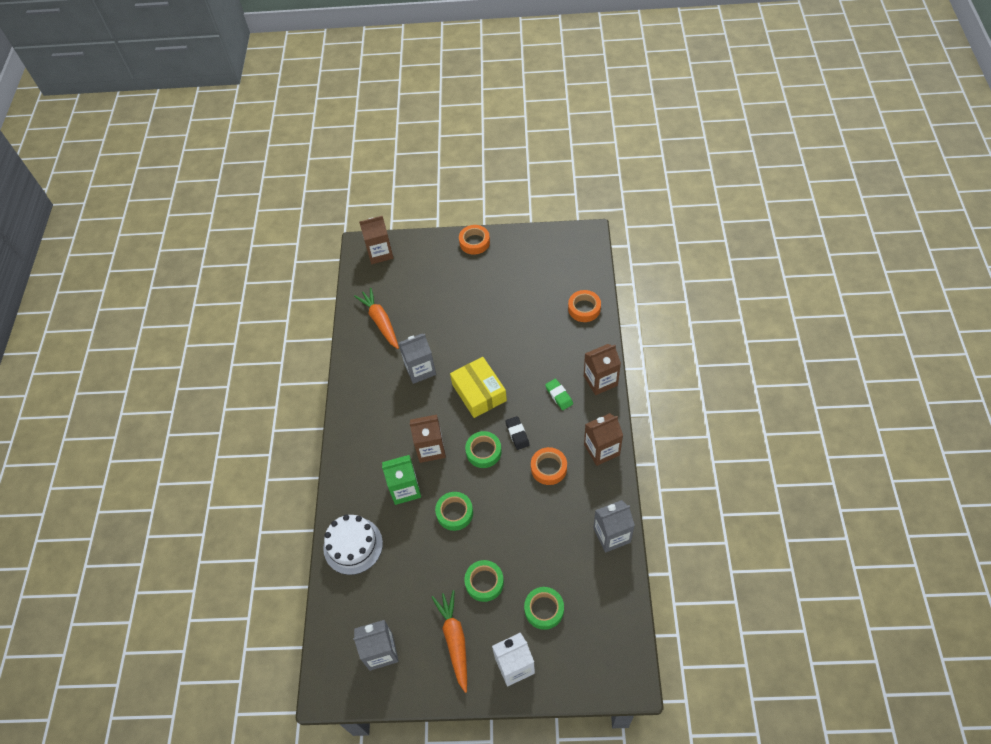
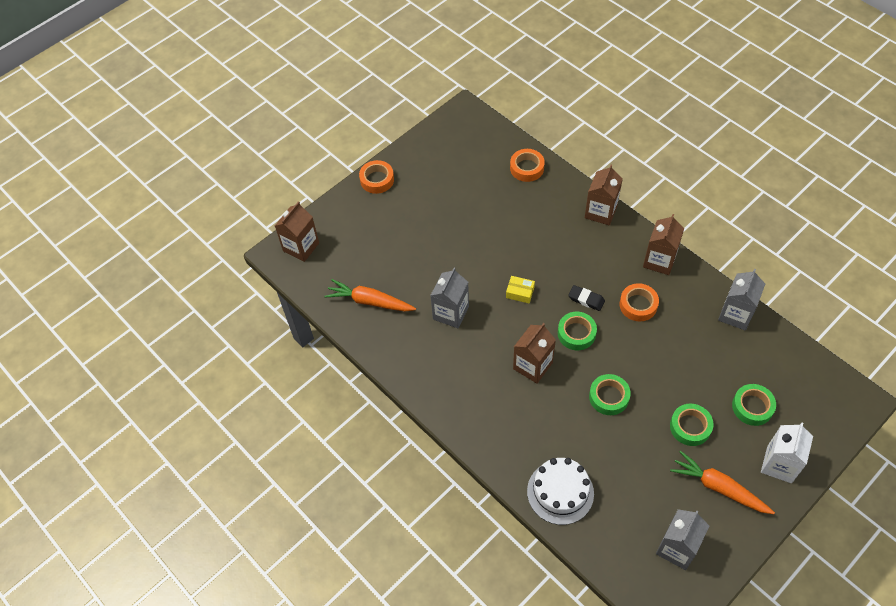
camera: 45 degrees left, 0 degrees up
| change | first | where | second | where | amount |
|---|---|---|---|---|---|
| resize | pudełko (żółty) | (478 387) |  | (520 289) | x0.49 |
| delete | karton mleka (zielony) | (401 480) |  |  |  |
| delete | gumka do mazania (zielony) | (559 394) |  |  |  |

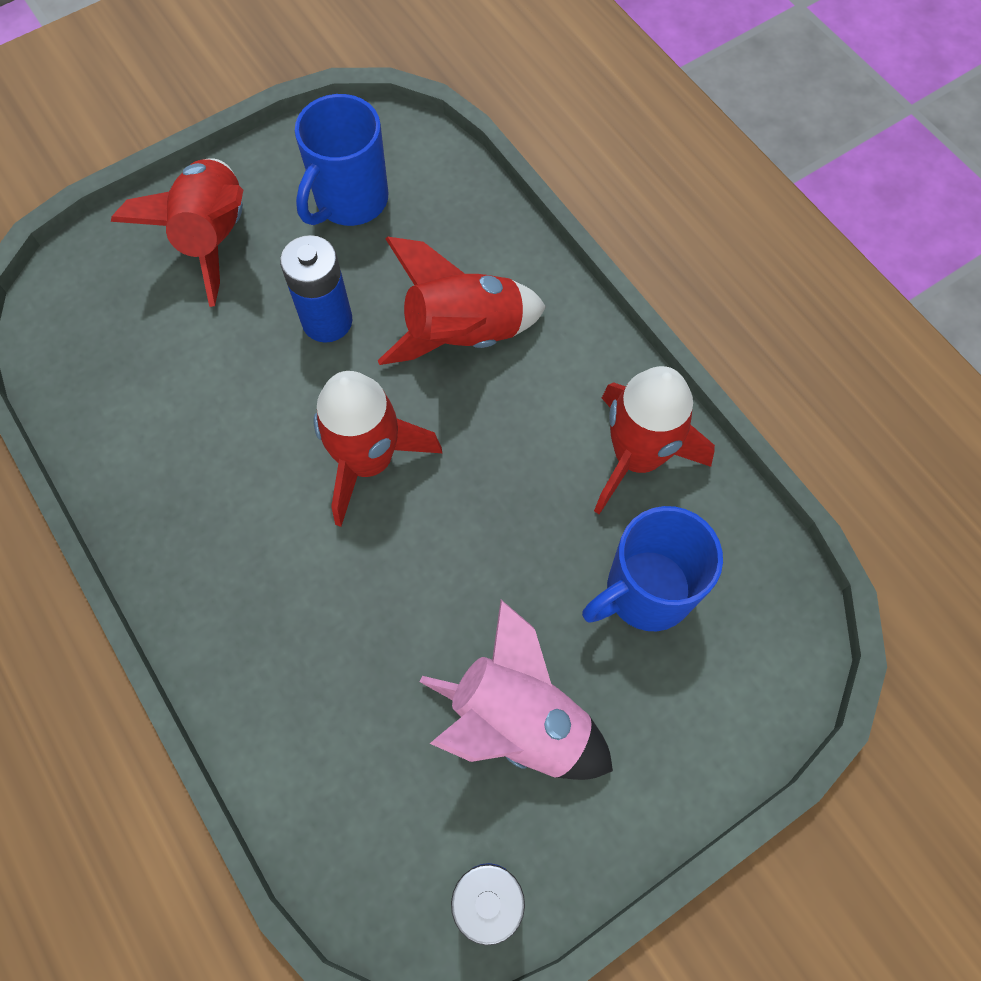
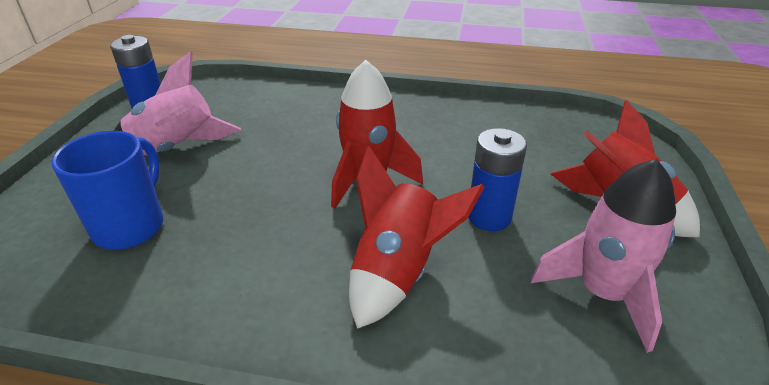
camera: 135 degrees right, 30 degrees down
| change | first | where | second | where | amount |
|---|---|---|---|---|---|
| replace | kubek (niebieski) | (341 160) | rakieta (różowy) | (603 256) |  |
| delete | rakieta (czerwony) | (654 440) |  |  |  |

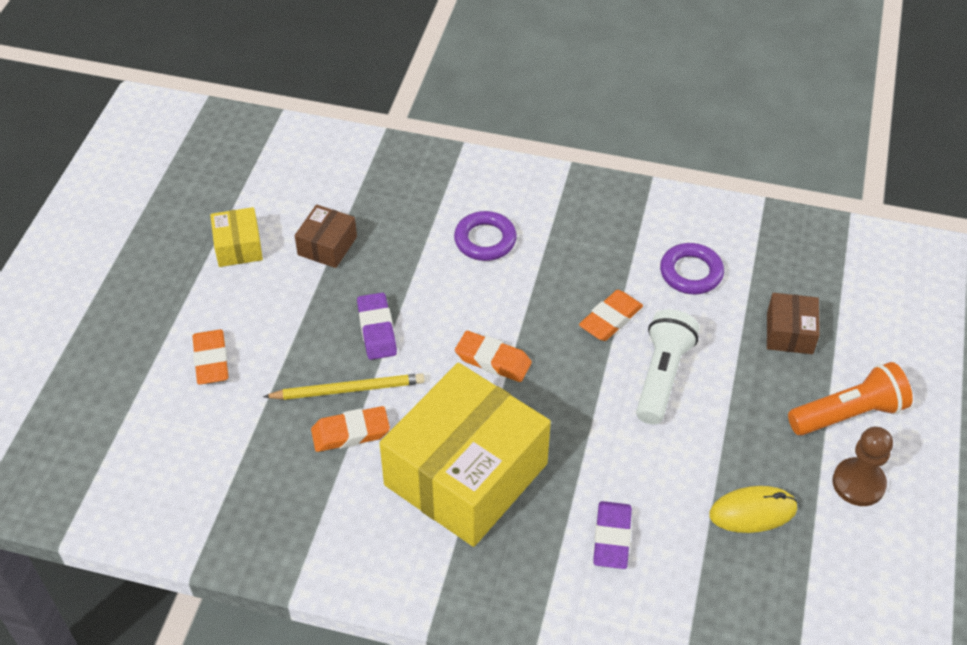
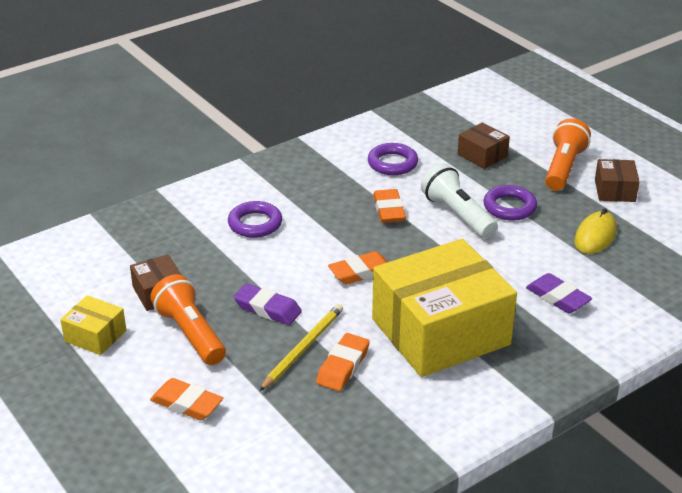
camera: 50 degrees left, 15 degrees down
| change | first | where | second | where | amount |
|---|---|---|---|---|---|
| insert |  |  | latarka (pomarańczowy) | (188 319) |  |
| rotate | pudełko (żółty) | (465 455) |  | (444 308) | 75 degrees clockwise |
| insert |  |  | pierścień (fioletowy) | (510 203) |  |
| replace | pionek (brązowy) | (862 466) | pudełko (brązowy) | (617 180) |  |

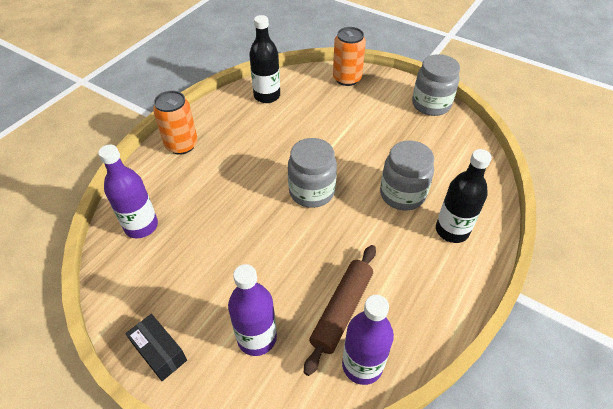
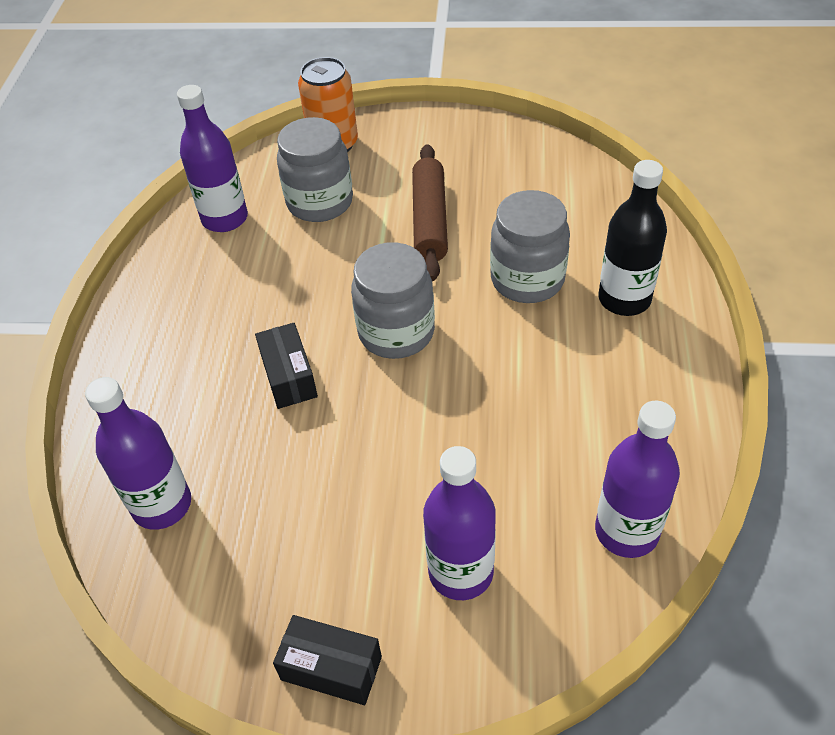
camera: 25 degrees left, 0 degrees up
| change | first | where | second | where | amount |
|---|---|---|---|---|---|
| recolor | butelka (czarny) | (264 59) | butelka (fioletowy) | (212 158) |  |
| insert |  |  | pudełko (czarny) | (286 366) |  |
| move | słoik (szary) | (436 85) |  | (315 169) |  |
| move | wałek do ciasta (brązowy) | (340 310) |  | (430 212) |  |
| delete | puszka (pomarańczowy) | (175 123) |  |  |  |

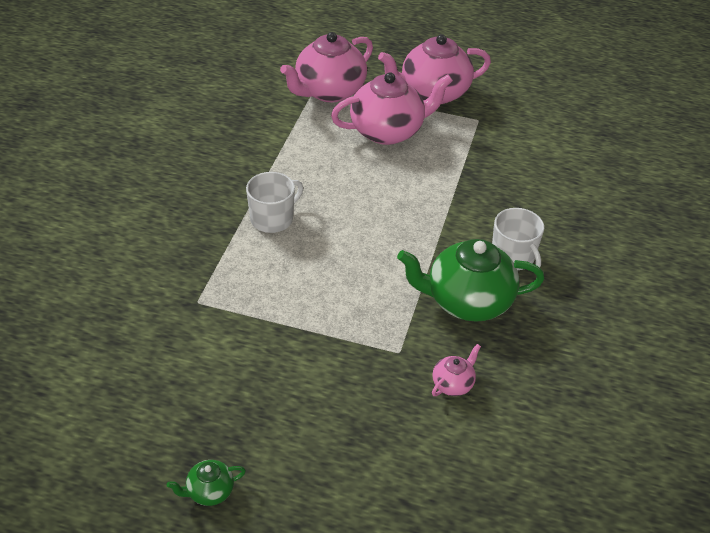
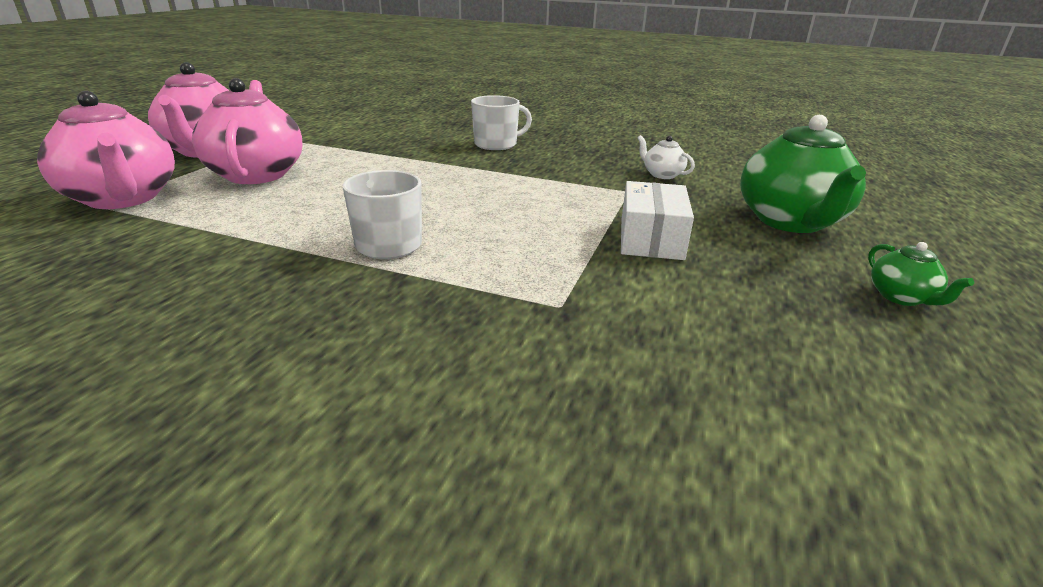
camera: 85 degrees left, 15 degrees down
| change | first | where | second | where | amount |
|---|---|---|---|---|---|
| insert |  |  | pudełko (biały) | (657 220) |  |
| recolor | imbryk (różowy) | (456 370) | imbryk (biały) | (666 157) |  |
| move | imbryk (zielony) | (470 280) |  | (803 174) |  |

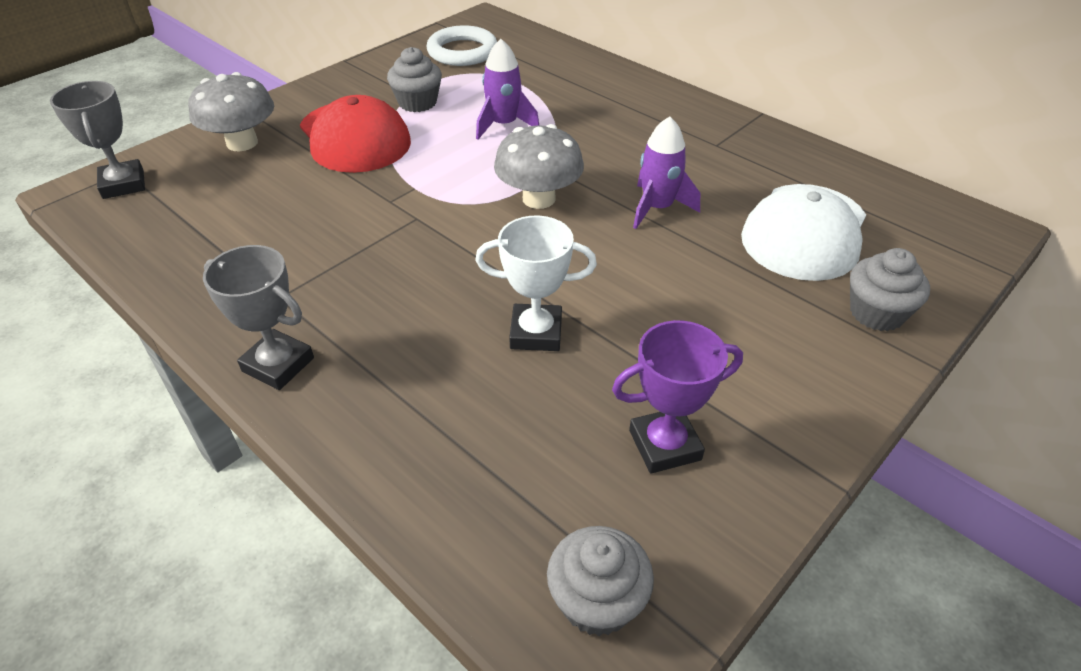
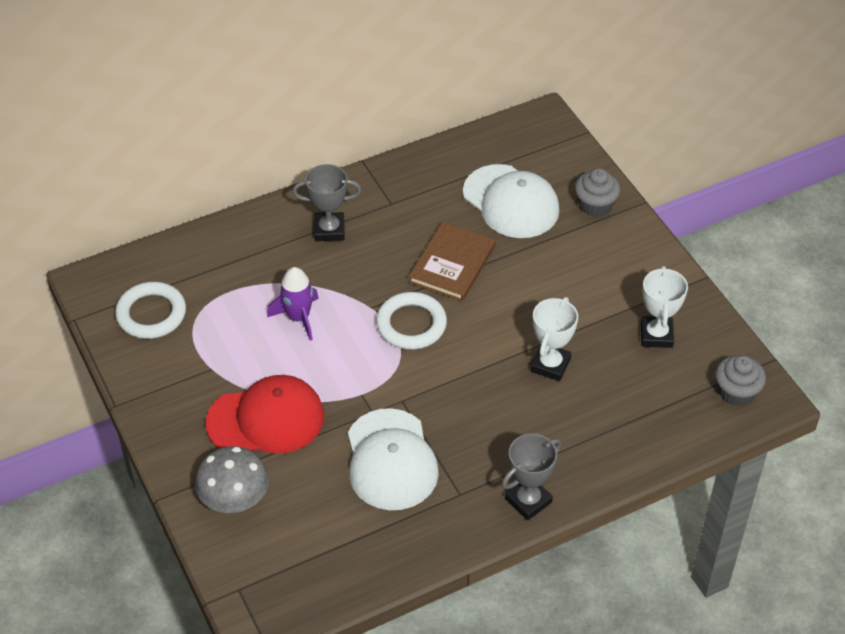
camera: 70 degrees left, 5 degrees up
| change | first | where | second | where | amount |
|---|---|---|---|---|---|
| move | puchar (szary) | (97 140) |  | (327 202) |  |
| insert |  |  | czapka (biały) | (393 459) |  |
| replace | grzyb (szary) | (539 166) | pierścień (biały) | (411 320) |  |
| replace | rakieta (fioletowy) | (666 172) | książka (brązowy) | (452 261) |  |
| recolor | puchar (fioletowy) | (677 397) | puchar (biały) | (664 307) |  |
| delete | muffinka (szary) | (414 79) |  |  |  |

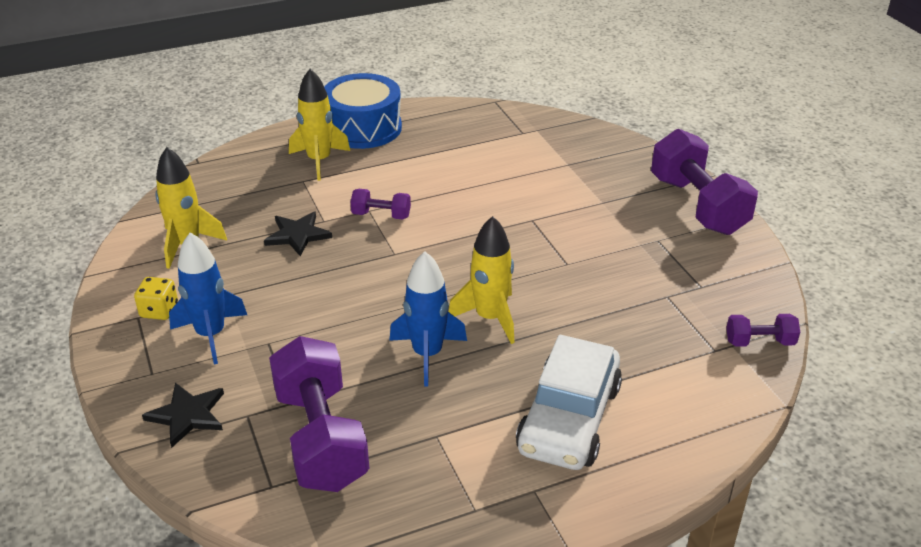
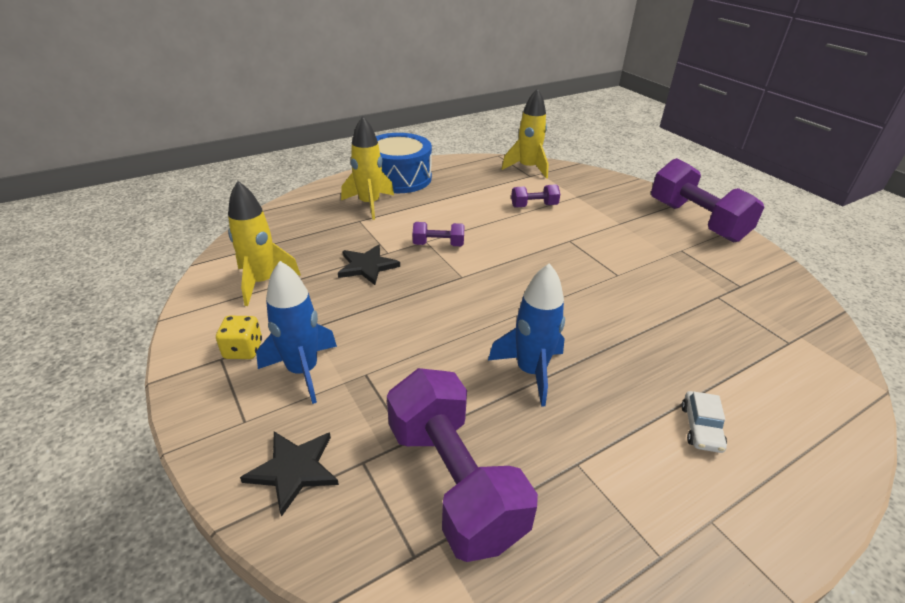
camera: 10 degrees left, 0 degrees up
| change | first | where | second | where | amount |
|---|---|---|---|---|---|
| move | rakieta (żółty) | (481 280) |  | (525 133) |  |
| move | hantel (fioletowy) | (763 330) |  | (535 196) |  |
| resize | samochód (biały) | (569 402) |  | (704 422) | x0.42 |

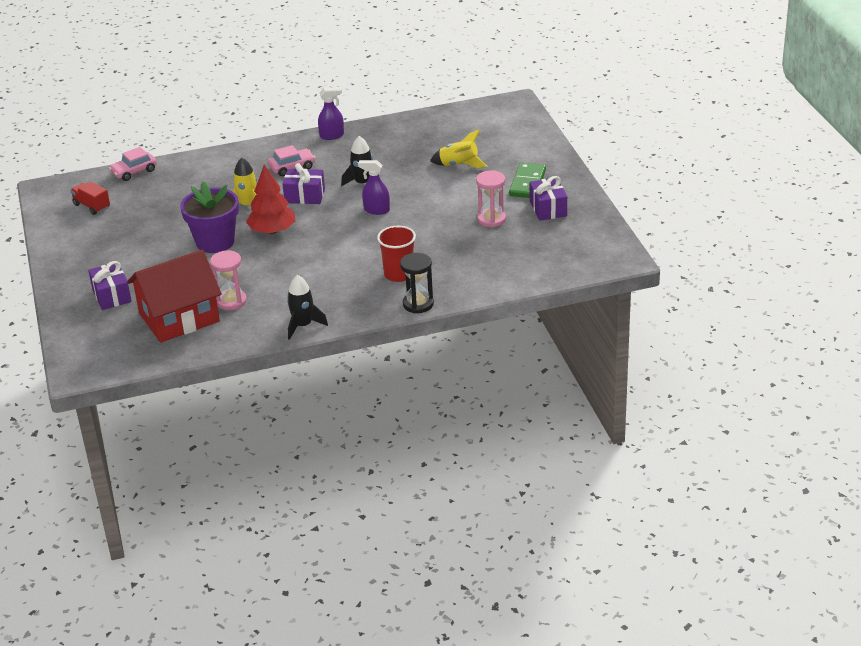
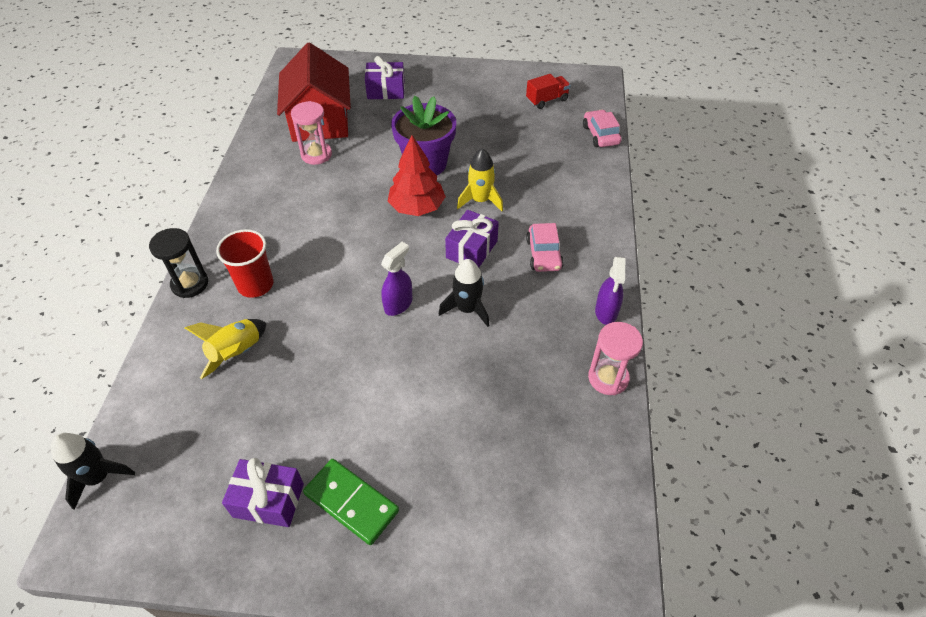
camera: 110 degrees right, 15 degrees up
| change | first | where | second | where | amount |
|---|---|---|---|---|---|
| move | rakieta (czarny) | (307 307) |  | (93 471) |  |
| move | rakieta (żółty) | (458 148) |  | (225 349) |  |
| move | klepsydra (różowy) | (491 199) |  | (615 358) |  |

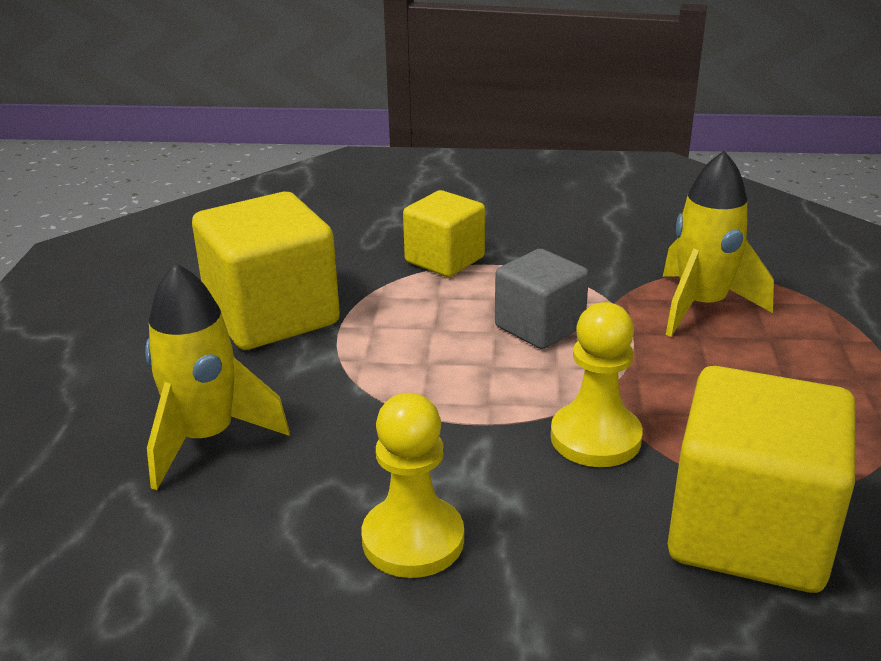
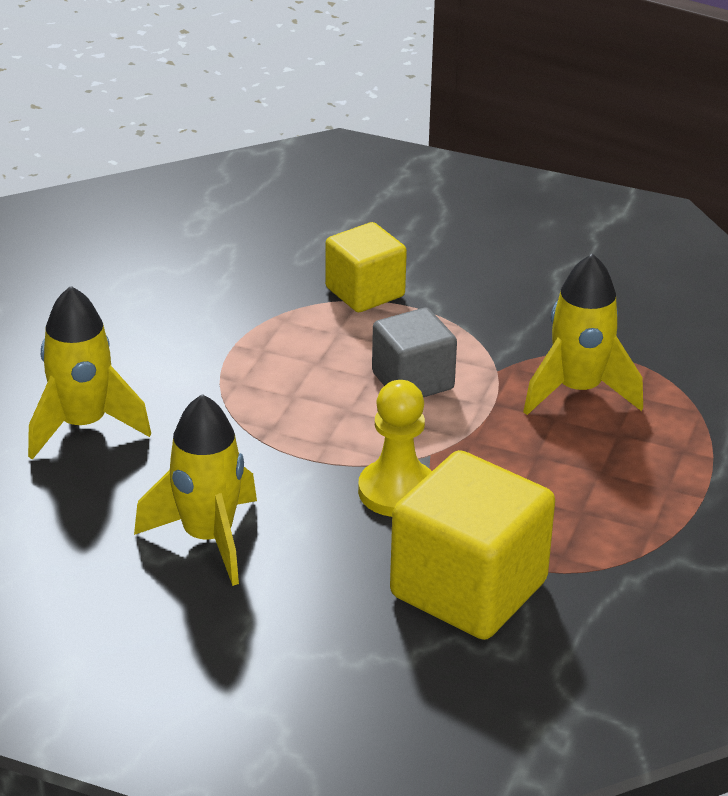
camera: 15 degrees right, 5 degrees up
| change | first | where | second | where | amount |
|---|---|---|---|---|---|
| replace | pionek (żółty) | (413 485) | rakieta (żółty) | (195 490) |  |
| delete | sześcian (żółty) | (266 271) |  |  |  |

